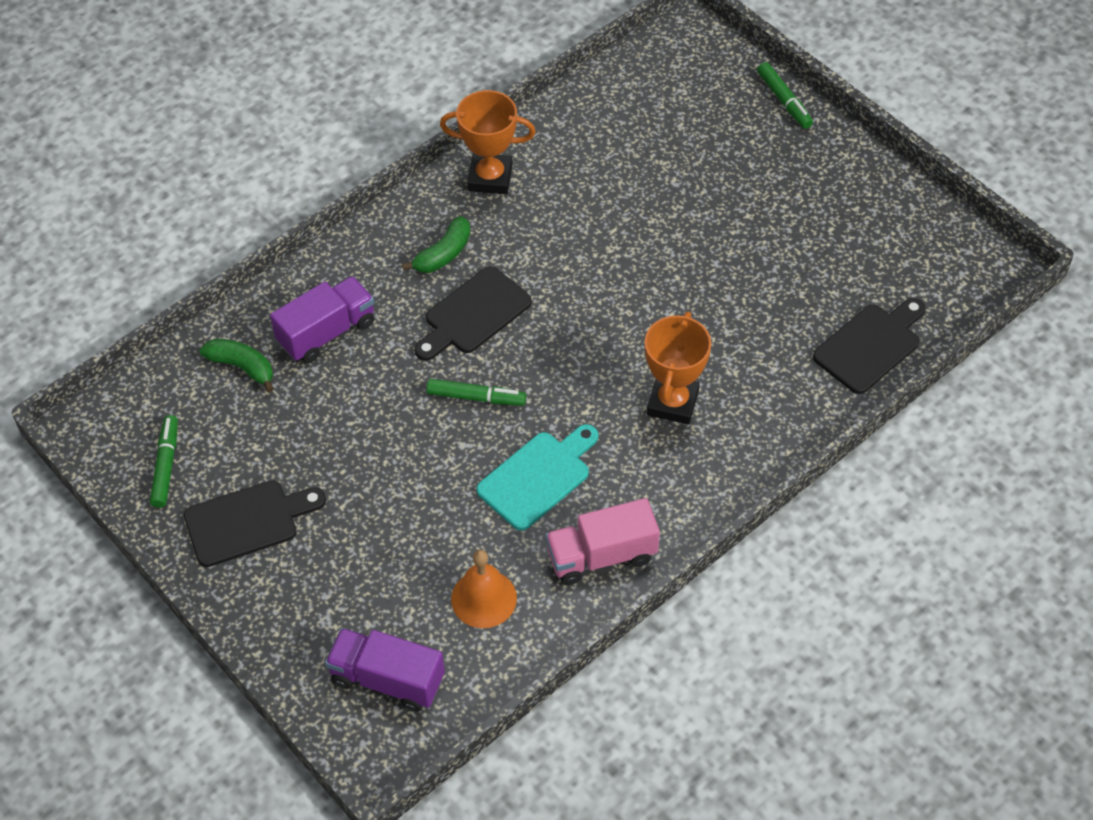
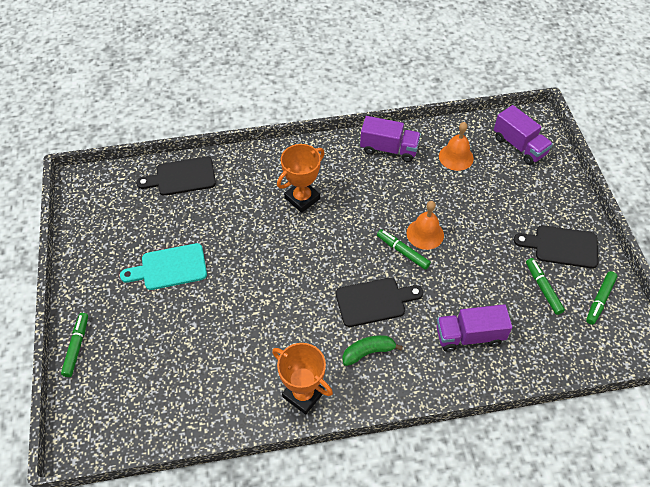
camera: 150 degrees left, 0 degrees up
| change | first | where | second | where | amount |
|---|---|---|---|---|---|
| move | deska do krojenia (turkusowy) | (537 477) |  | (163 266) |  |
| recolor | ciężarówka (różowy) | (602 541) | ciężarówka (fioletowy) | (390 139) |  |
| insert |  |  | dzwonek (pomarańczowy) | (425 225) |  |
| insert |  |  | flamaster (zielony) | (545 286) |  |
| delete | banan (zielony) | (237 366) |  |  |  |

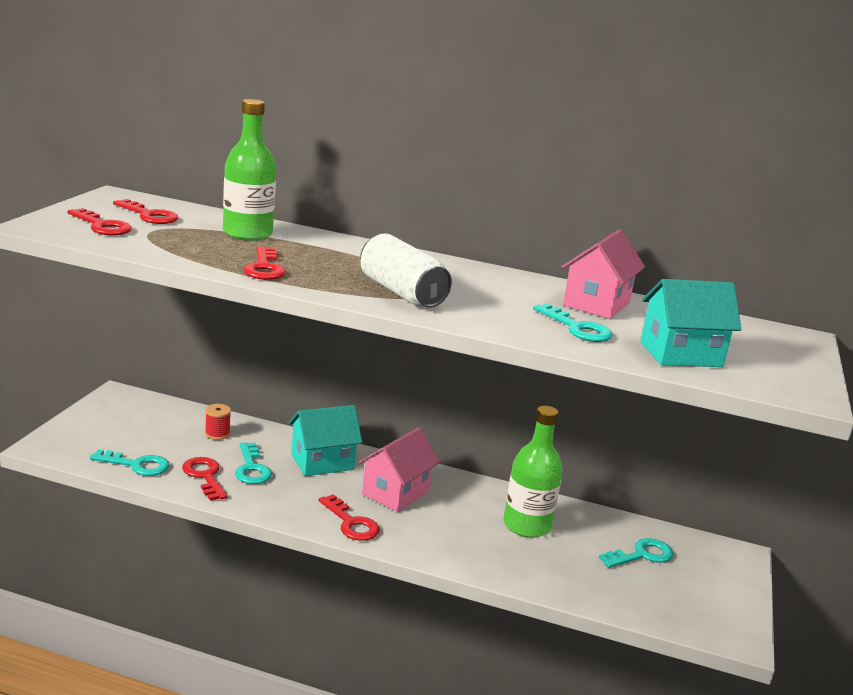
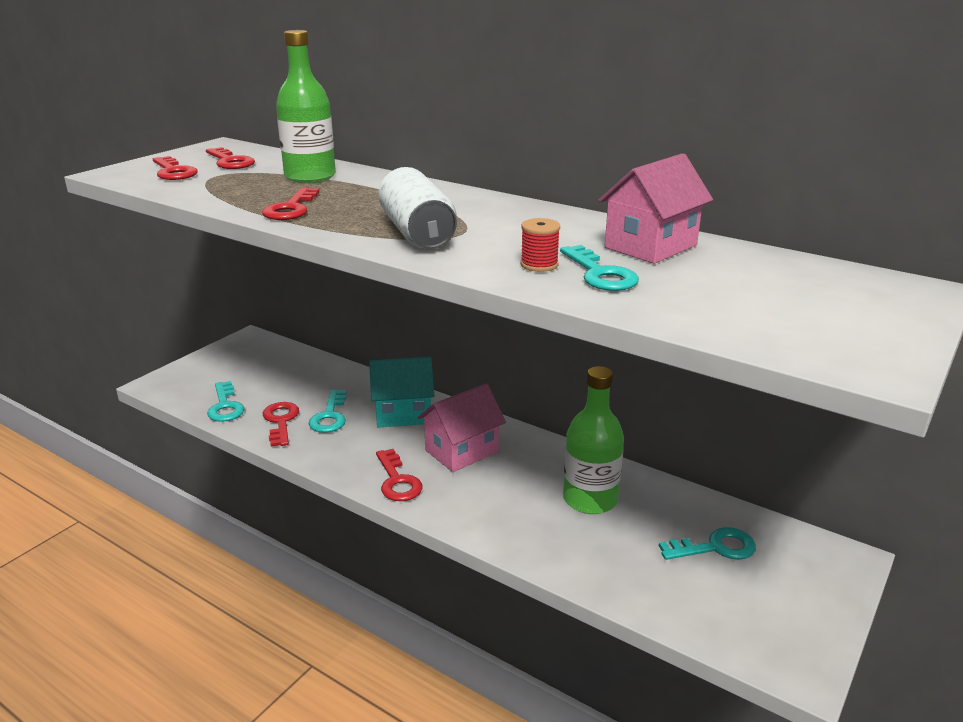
camera: 20 degrees right, 5 degrees up
| change | first | where | second | where | amount |
|---|---|---|---|---|---|
| rotate | klucz (turkusowy) | (129 462) |  | (225 401) | 45 degrees clockwise |
| move | szpulka (czerwony) | (218 422) |  | (540 245) |  |
| delete | domek (turkusowy) | (690 323) |  |  |  |

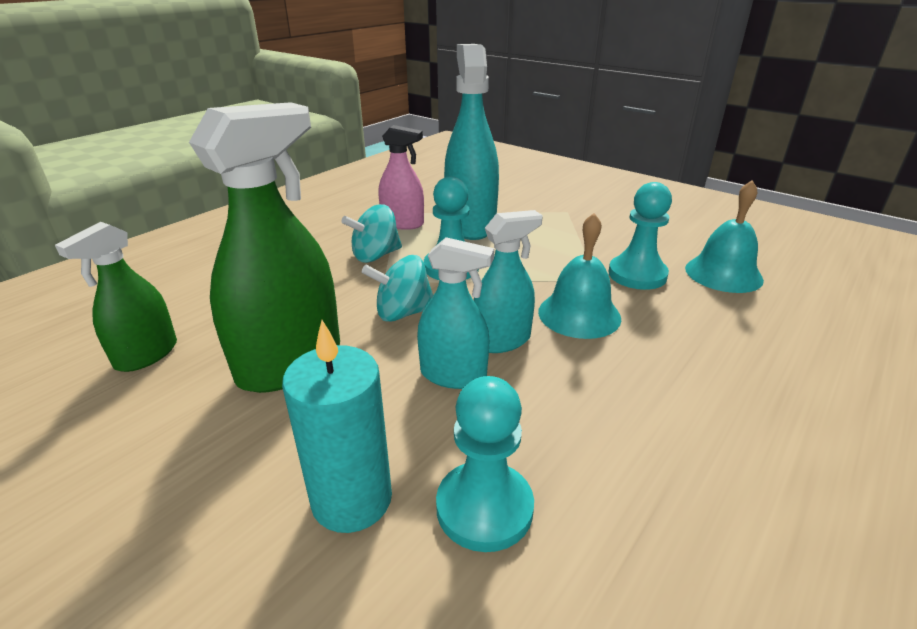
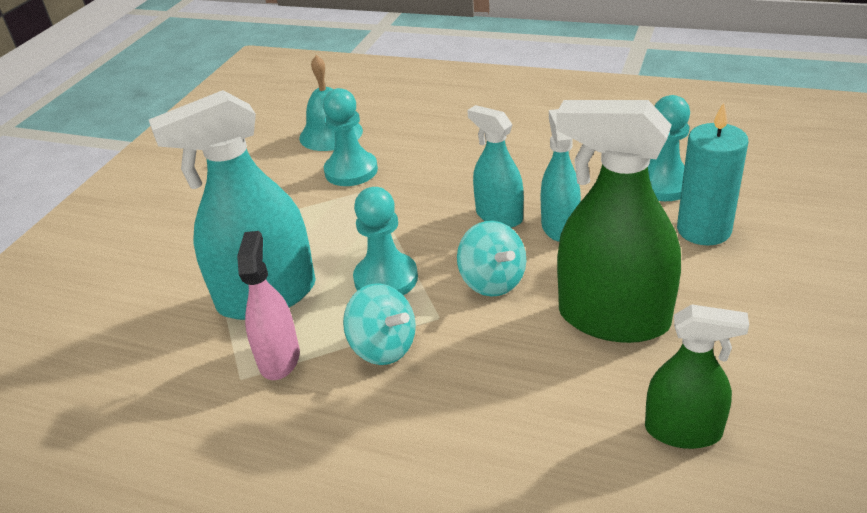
camera: 105 degrees left, 5 degrees up
| change | first | where | second | where | amount |
|---|---|---|---|---|---|
| delete | dzwonek (turkusowy) | (579 276) |  |  |  |

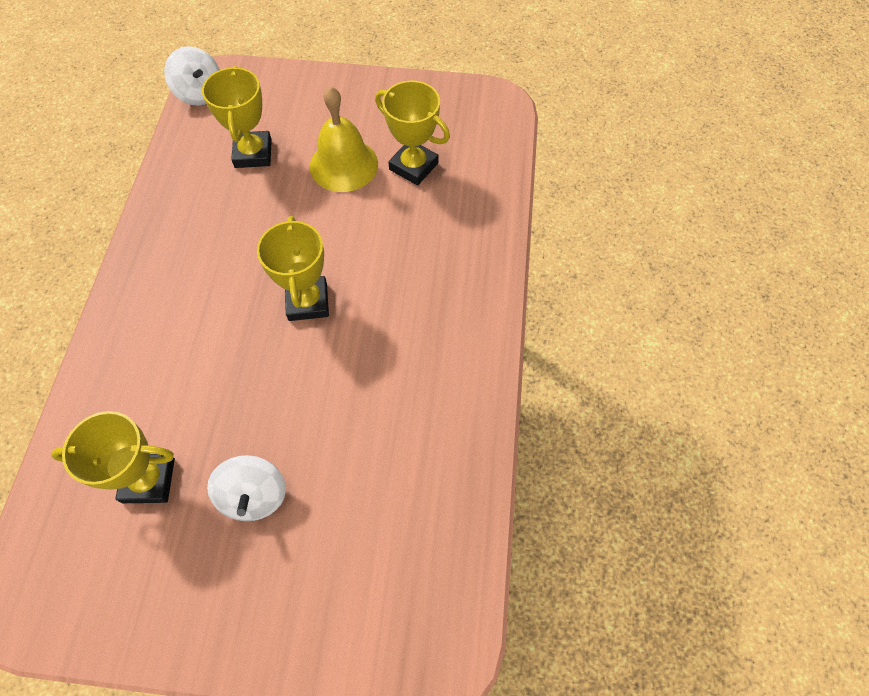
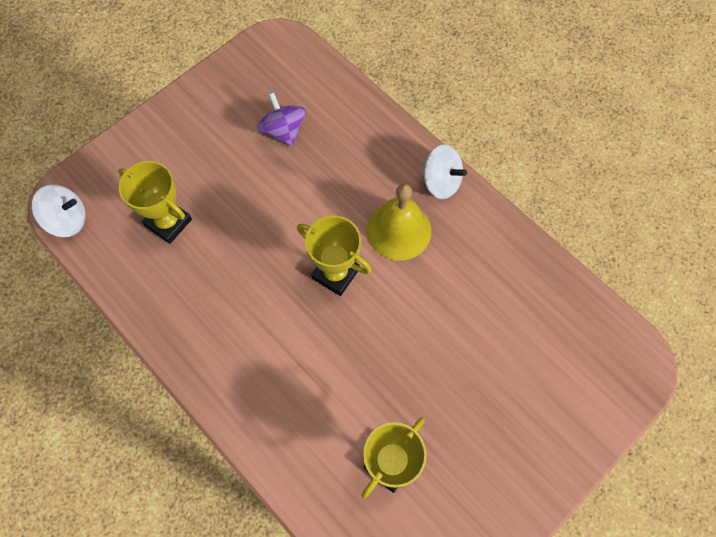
camera: 50 degrees left, 5 degrees up
| change | first | where | second | where | amount |
|---|---|---|---|---|---|
| replace | puchar (żółty) | (412 133) | bączek (fioletowy) | (281 119) |  |
| move | dzwonek (żółty) | (344 139) |  | (399 222) |  |
| move | bączek (biały) | (246 488) |  | (444 172) |  |

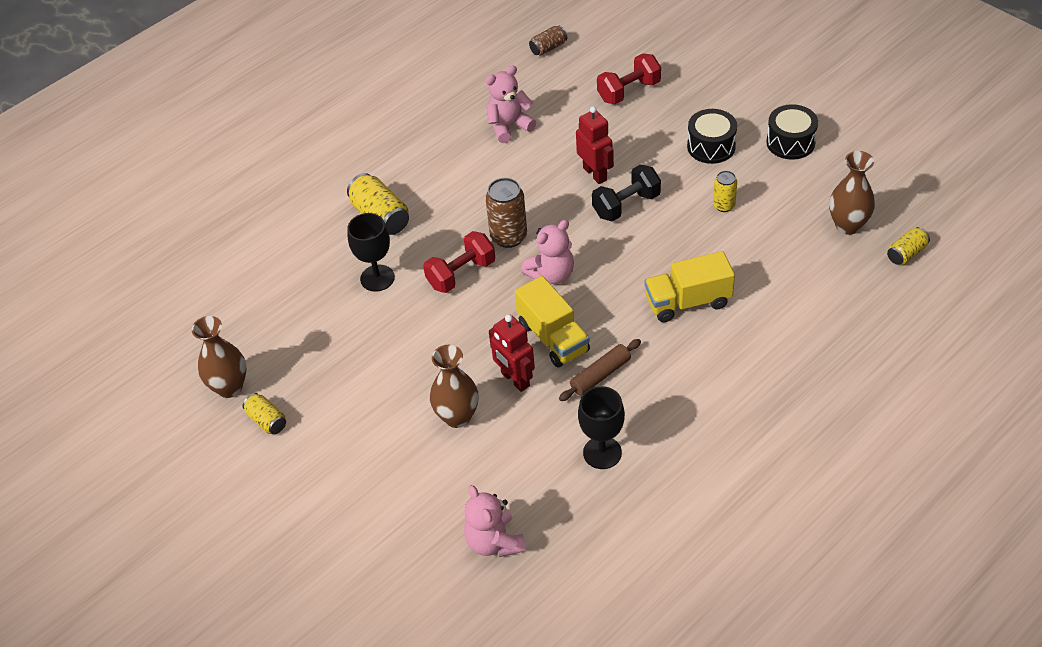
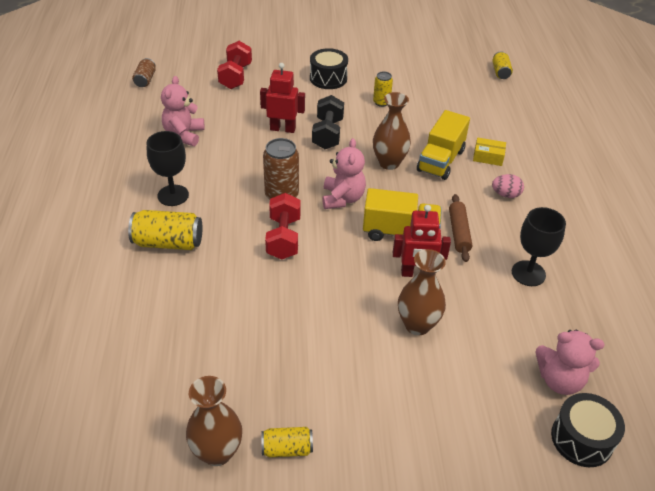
camera: 55 degrees left, 5 degrees down
| change | first | where | second | where | amount |
|---|---|---|---|---|---|
| move | kielich (czarny) | (371 252) |  | (168 168) |  |
| move | wazon (brązowy) | (852 193) |  | (392 131) |  |
| insert |  |  | pudełko (żółty) | (489 152) |  |
| insert |  |  | jajko (różowy) | (508 186) |  |
| move | bęben (czarny) | (792 132) |  | (588 430) |  |

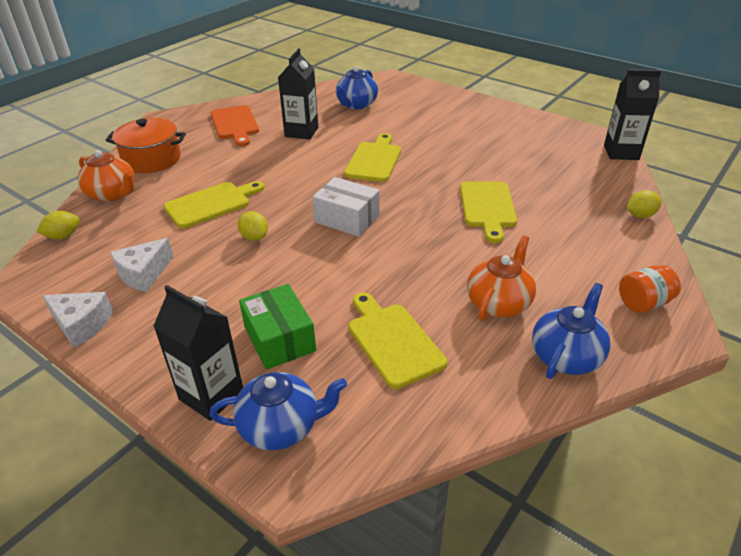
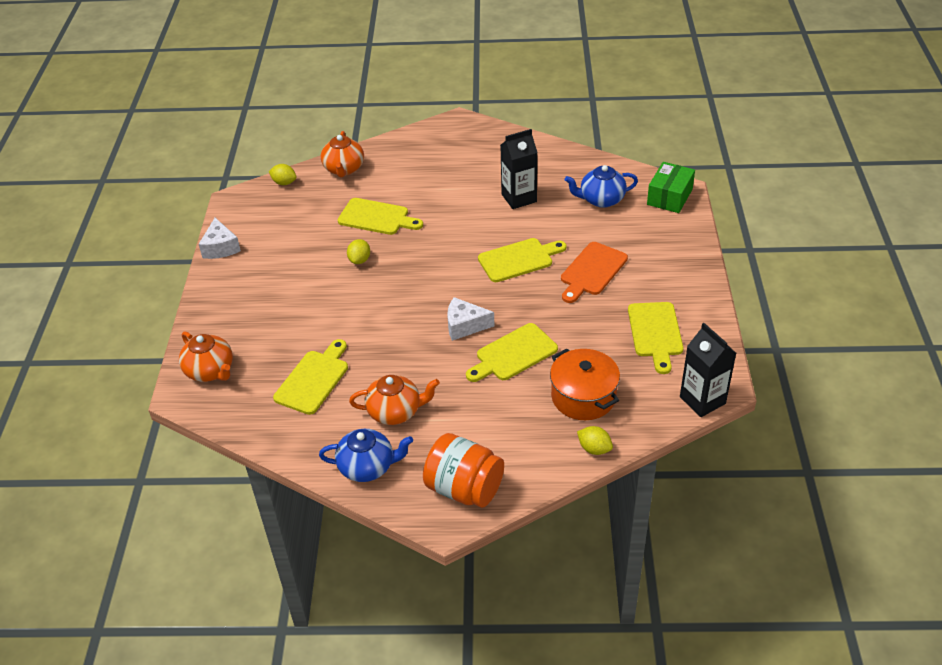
camera: 55 degrees right, 5 degrees up
| change | first | where | second | where | amount |
|---|---|---|---|---|---|
| recolor | imbryk (niebieski) | (278 411) | imbryk (pomarańczowy) | (206 356) |  |
| resize | słoik (pomarańczowy) | (650 289) |  | (463 470) | x1.67 |
| move | ser (biały) | (142 265) |  | (471 319) |  |
| move | garnek (pomarańczowy) | (145 145) |  | (585 384) |  |
| move | deska do krojenia (pomarańczowy) | (235 125) |  | (594 272) |  |
| insert |  |  | deska do krojenia (żółty) | (655 338) |  |
| move | pudełko (zielony) | (277 327) |  | (671 187) |  |
| delete | karton mleka (czarny) | (198 353) |  |  |  |
| delete | pudełko (biały) | (346 207) |  |  |  |

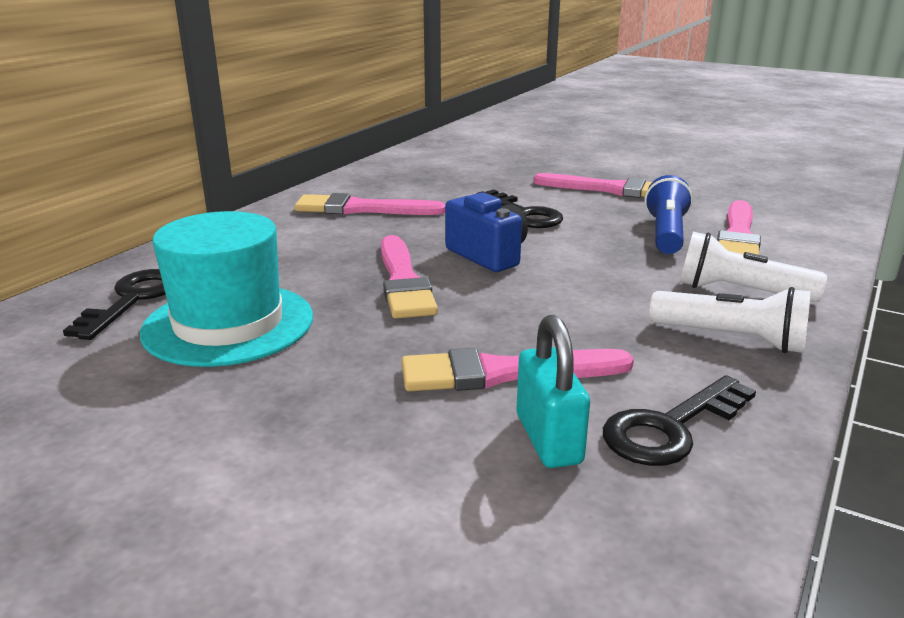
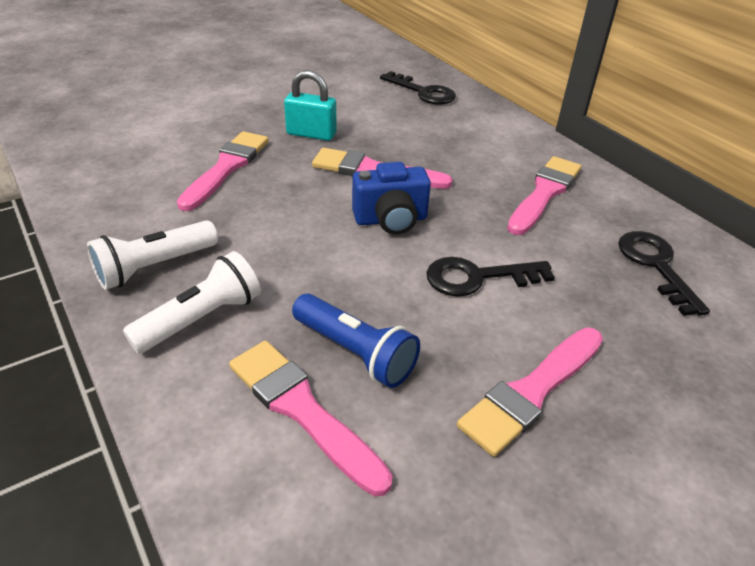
camera: 115 degrees right, 15 degrees up
| change | first | where | second | where | amount |
|---|---|---|---|---|---|
| move | kłódka (turkusowy) | (553 391) |  | (310 105) |  |
| move | klucz (czarny) | (679 420) |  | (664 273) |  |
| delete | kapelusz (turkusowy) | (226 289) |  |  |  |

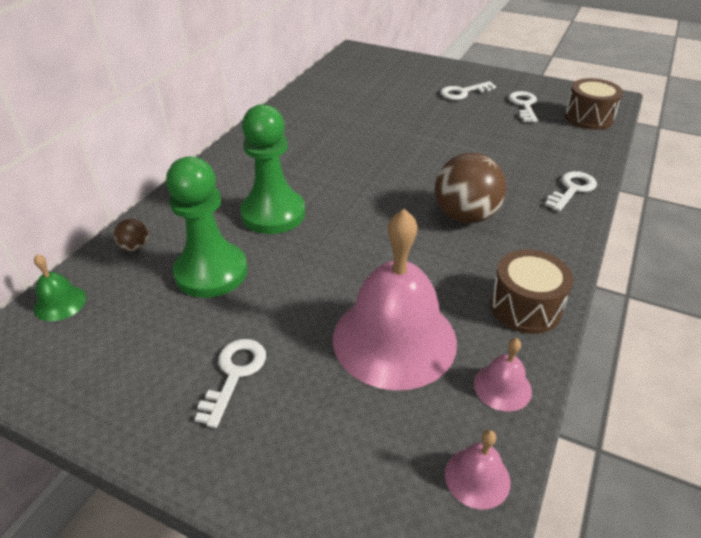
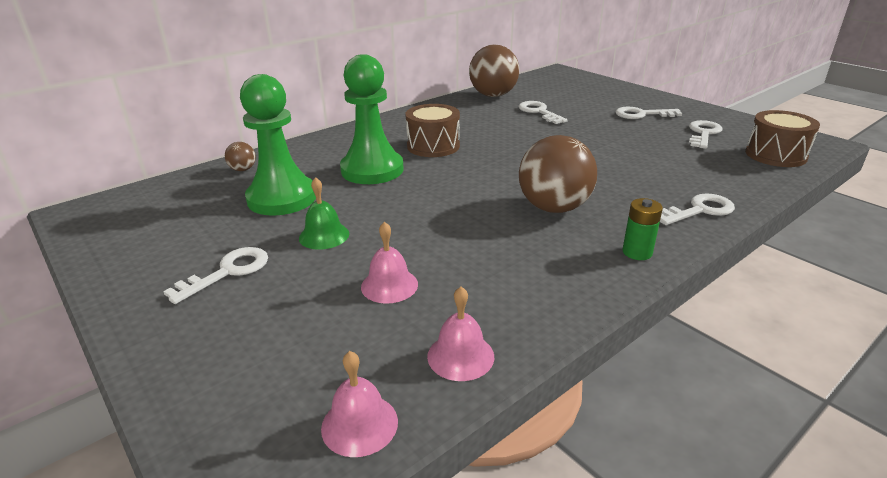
camera: 25 degrees right, 10 degrees down
| change | first | where | second | where | amount |
|---|---|---|---|---|---|
| move | dzwonek (zielony) | (60 287) |  | (324 213) |  |
| resize | dzwonek (różowy) | (395 299) |  | (389 263) | x0.43 |
| move | bęben (brązowy) | (532 291) |  | (432 130) |  |
| insert |  |  | piłka (brązowy) | (494 71) |  |
| insert |  |  | klucz (biały) | (543 112) |  |
| insert |  |  | bateria (zielony) | (643 229) |  |

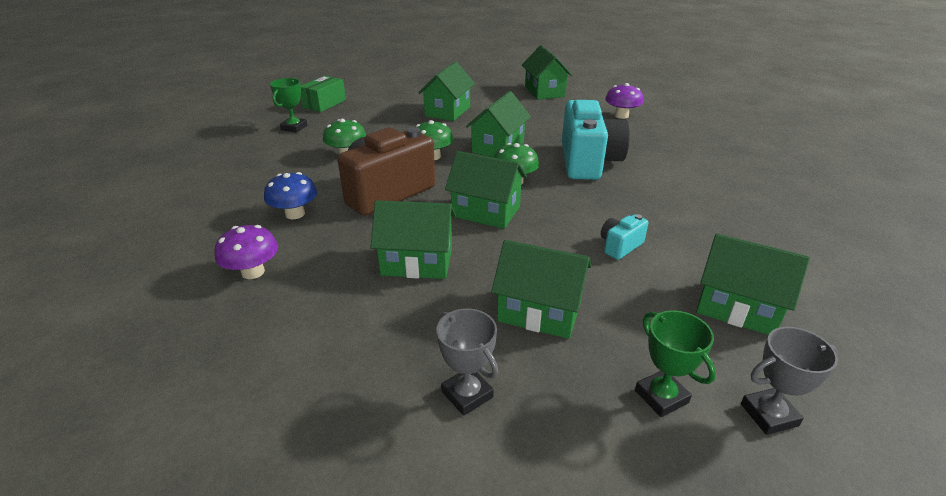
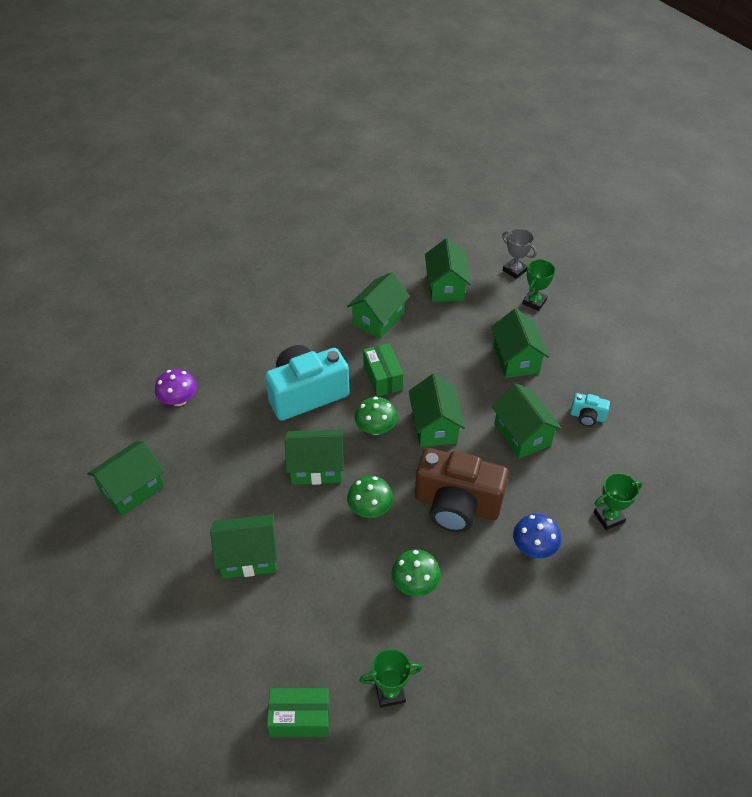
camera: 120 degrees left, 15 degrees up
| change | first | where | second | where | amount |
|---|---|---|---|---|---|
| insert |  |  | domek (zielony) | (378 305) |  |
| insert |  |  | pudełko (zielony) | (383 370) |  |
| move | aparat fotograficzny (turkusowy) | (625 237) |  | (590 409) |  |
| replace | grzyb (fioletowy) | (246 252) | puchar (zielony) | (618 501) |  |
| delete | puchar (szary) | (467 362) |  |  |  |

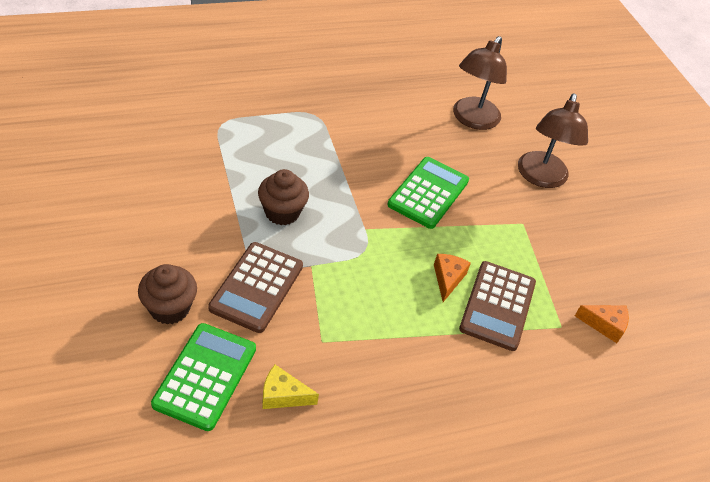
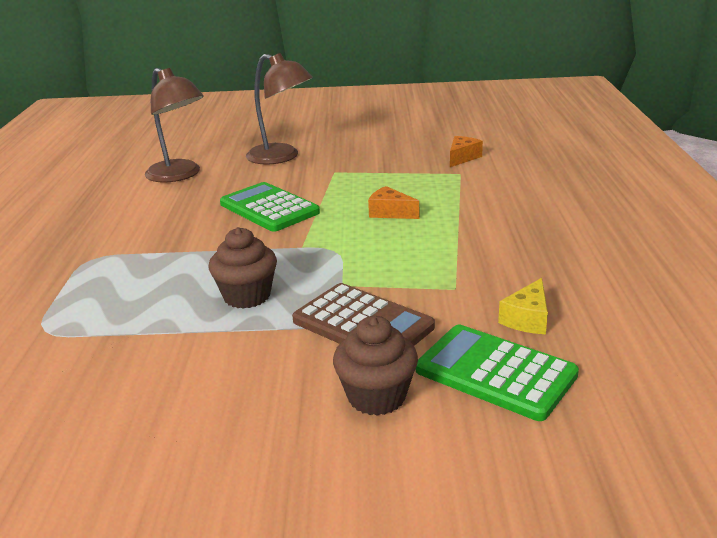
camera: 65 degrees left, 20 degrees down
| change | first | where | second | where | amount |
|---|---|---|---|---|---|
| delete | kalkulator (brązowy) | (497 306) |  |  |  |

